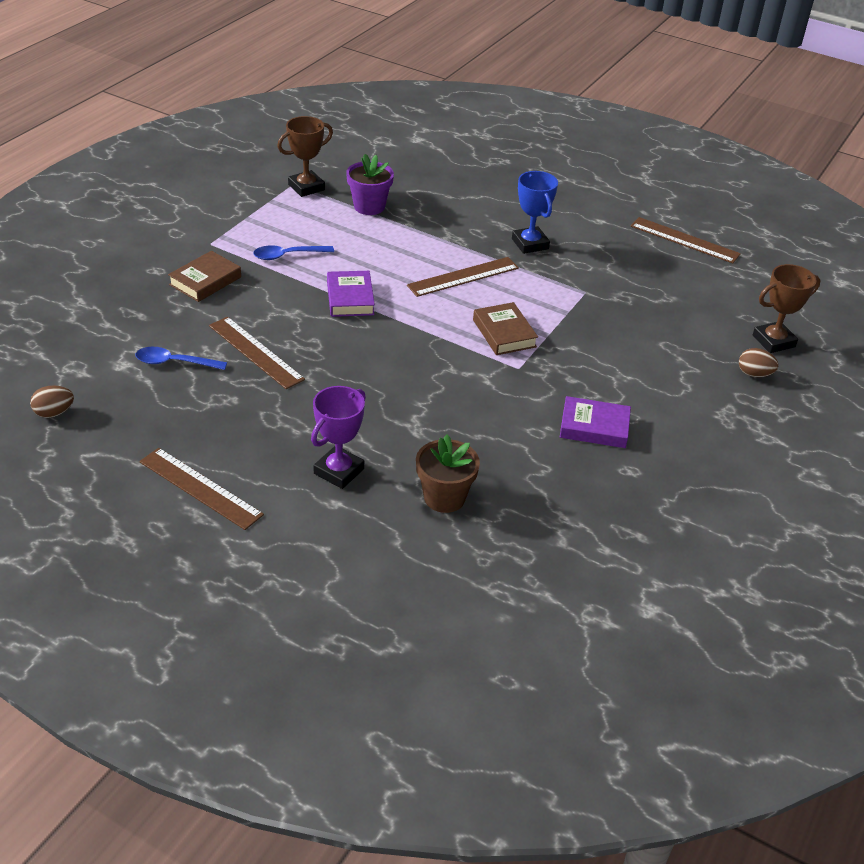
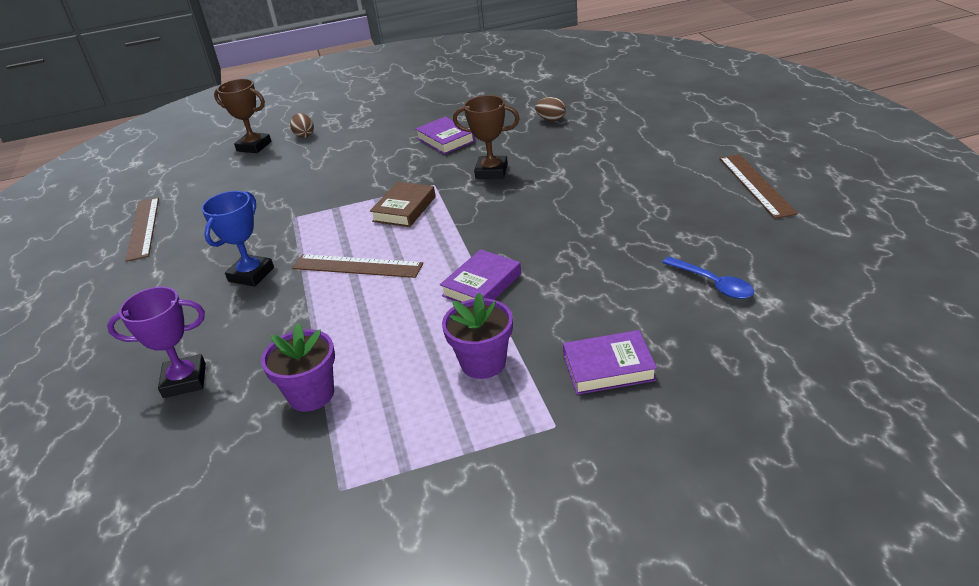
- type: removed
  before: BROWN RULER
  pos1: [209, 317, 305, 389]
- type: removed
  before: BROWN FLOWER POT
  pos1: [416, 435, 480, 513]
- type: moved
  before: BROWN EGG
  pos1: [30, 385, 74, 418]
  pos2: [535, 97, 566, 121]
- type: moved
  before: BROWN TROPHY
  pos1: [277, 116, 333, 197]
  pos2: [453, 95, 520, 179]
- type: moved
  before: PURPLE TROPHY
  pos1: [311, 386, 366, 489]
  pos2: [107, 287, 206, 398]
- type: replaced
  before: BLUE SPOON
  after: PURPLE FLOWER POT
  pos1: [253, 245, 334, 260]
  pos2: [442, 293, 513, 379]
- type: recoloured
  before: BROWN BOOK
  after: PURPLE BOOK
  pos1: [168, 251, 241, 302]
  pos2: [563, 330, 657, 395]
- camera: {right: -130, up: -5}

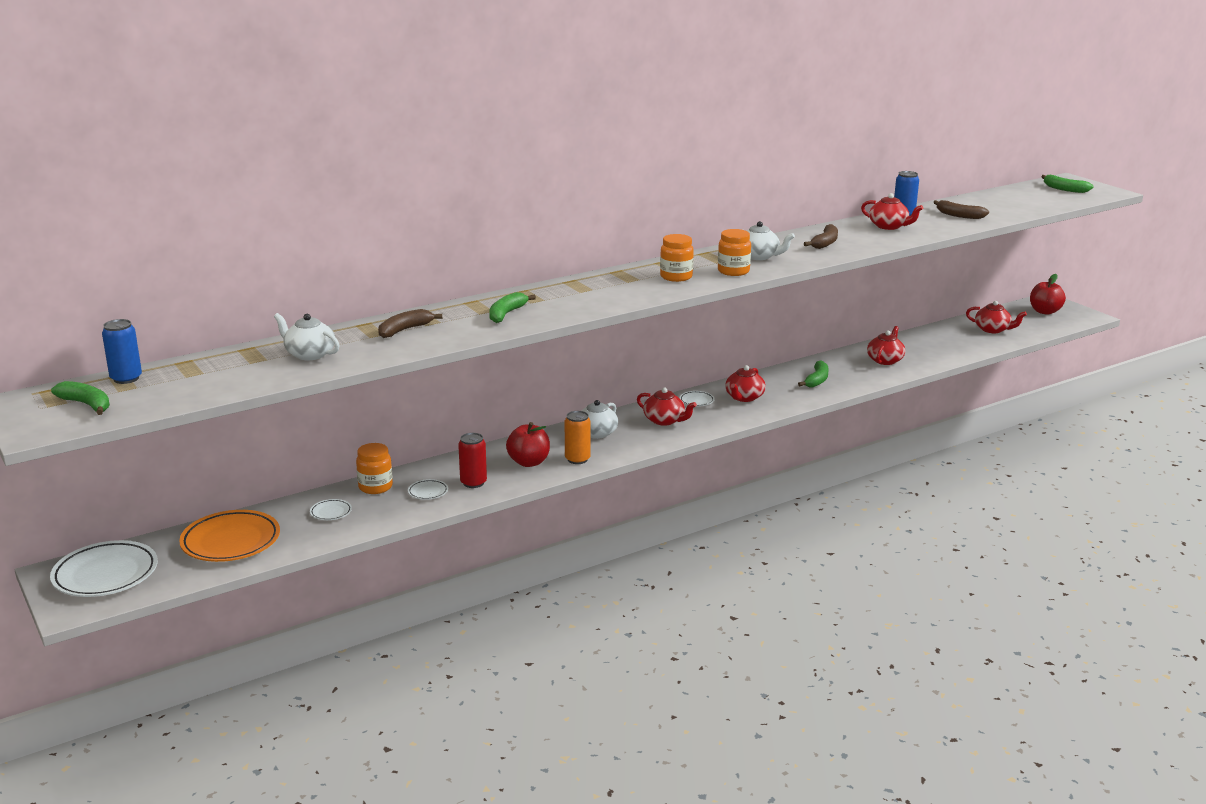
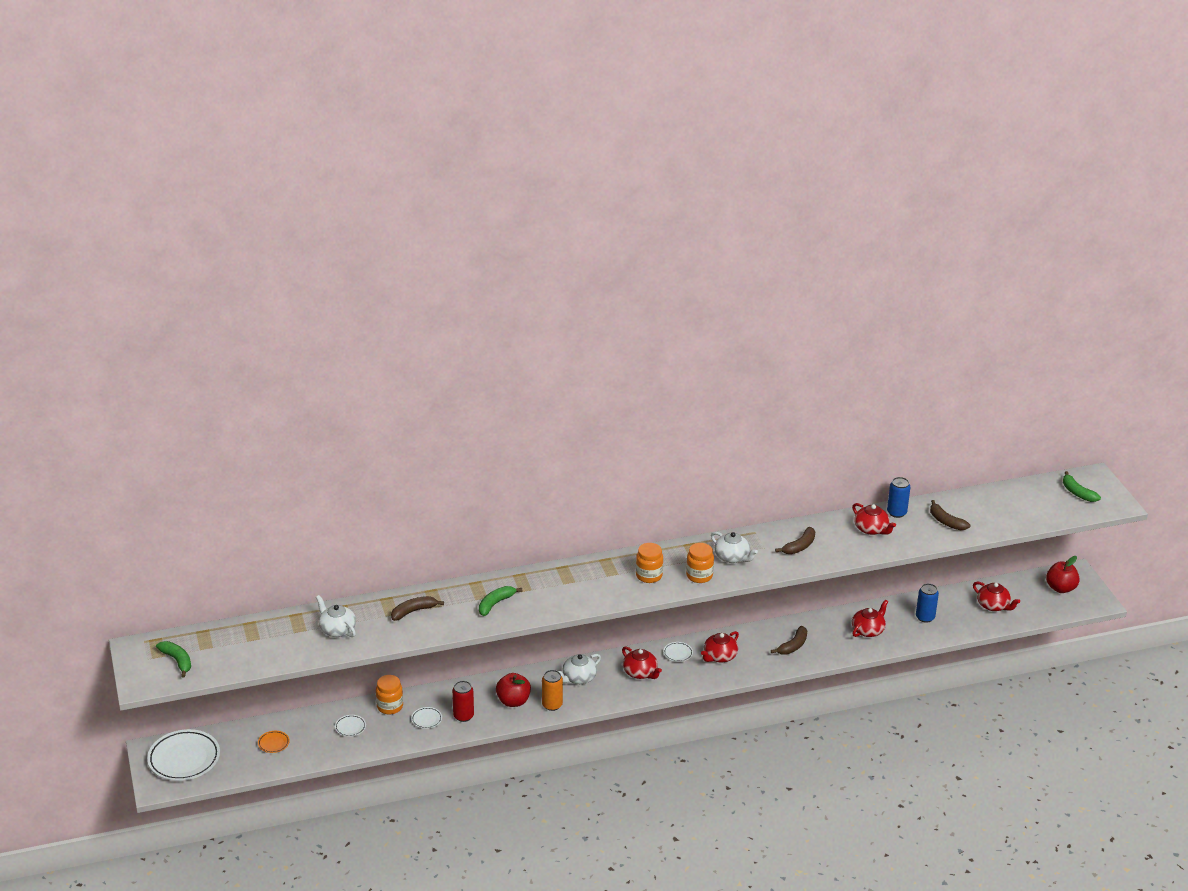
- type: moved
  before: BLUE CAN
  pos1: [102, 319, 142, 384]
  pos2: [916, 583, 939, 623]
- type: recoloured
  before: GREEN BANANA
  after: BROWN BANANA
  pos1: [798, 360, 829, 388]
  pos2: [771, 626, 807, 655]
- type: resized
  before: ORANGE PLATE
  pos1: [179, 510, 280, 562]
  pos2: [258, 731, 290, 753]
  scale: 0.44
- camera: {right: 15, up: 10}

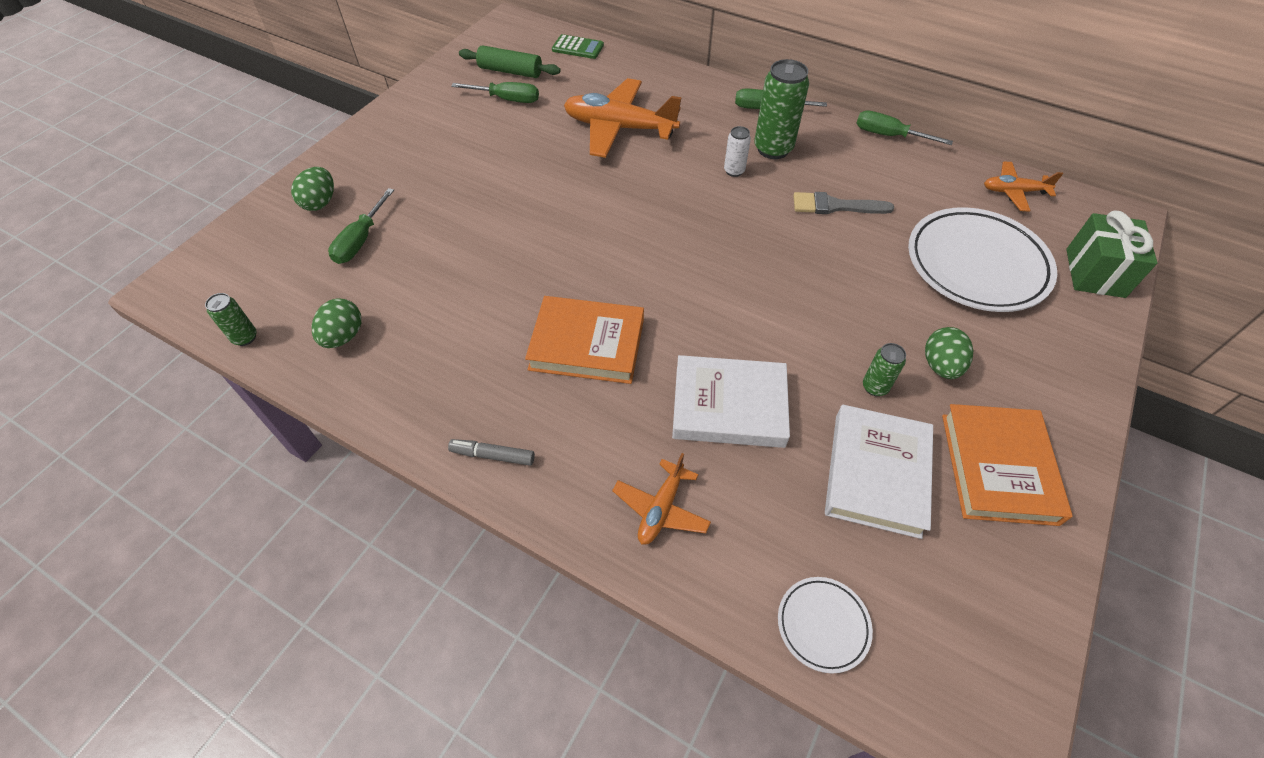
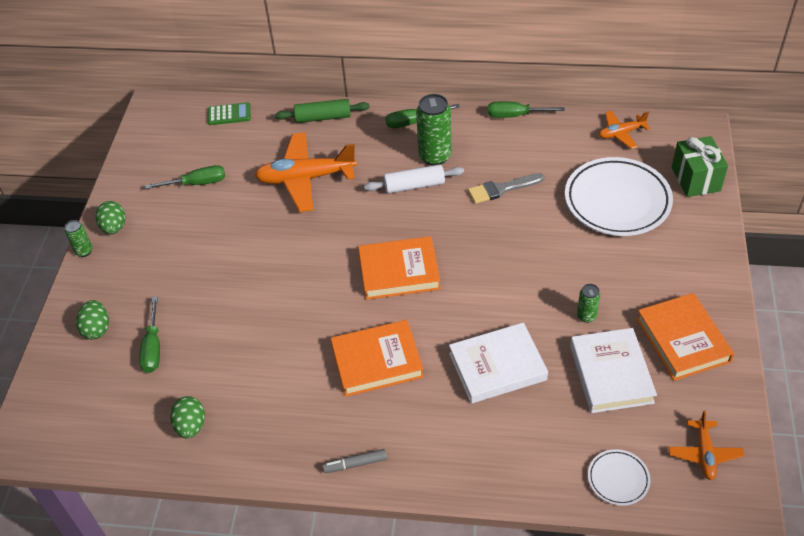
- type: added
  after: ORANGE BOOK
  pos2: [358, 236, 441, 300]
- type: moved
  before: GREEN CAN
  pos1: [205, 293, 257, 346]
  pos2: [65, 220, 93, 257]
- type: moved
  before: GREEN ROLLING PIN
  pos1: [459, 45, 561, 78]
  pos2: [275, 99, 370, 123]
- type: moved
  before: ORANGE PLANE
  pos1: [612, 453, 711, 545]
  pos2: [668, 410, 745, 480]
- type: moved
  before: GREEN EGG
  pos1: [925, 327, 973, 379]
  pos2: [96, 201, 125, 234]
- type: replaced
  before: WHITE CAN
  after: WHITE ROLLING PIN
  pos1: [724, 126, 751, 177]
  pos2: [364, 164, 464, 194]
- camera: {right: -20, up: -5}

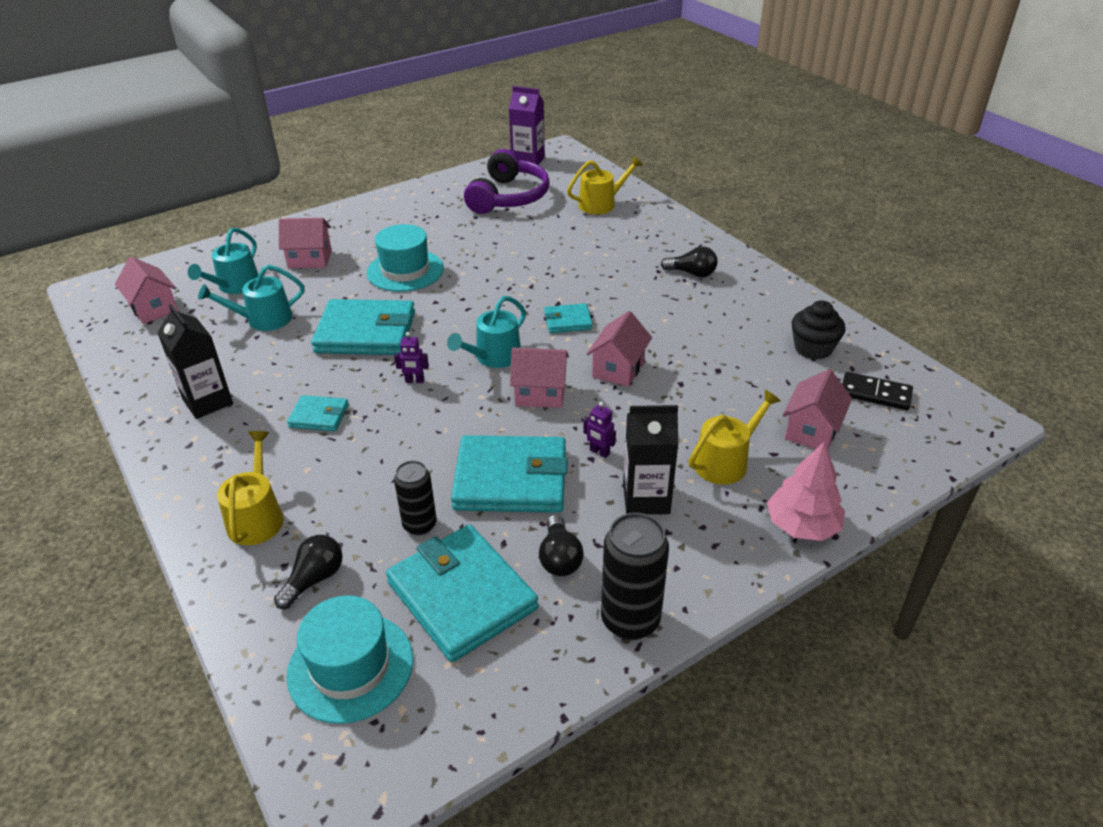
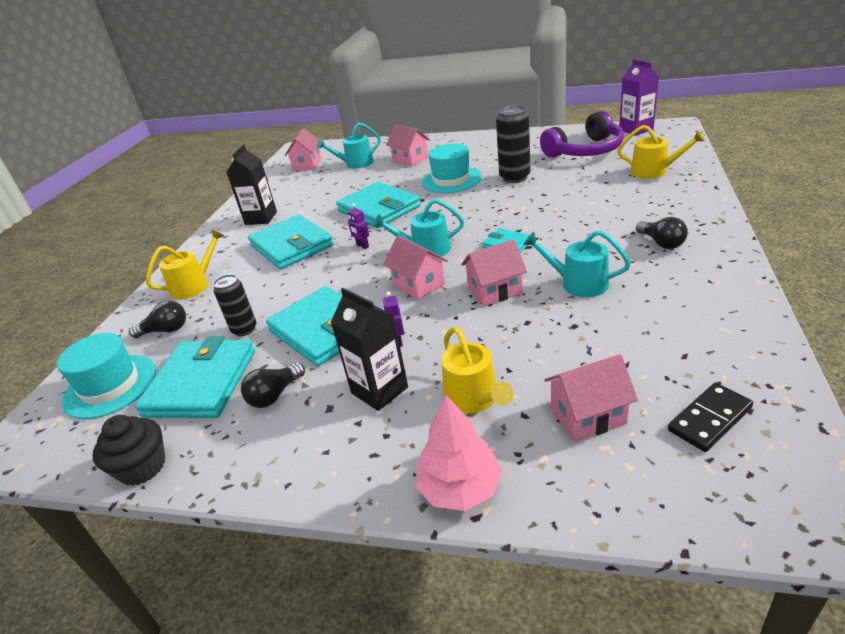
- type: moved
  before: TURQUOISE WATERING CAN
  pos1: [198, 265, 304, 331]
  pos2: [523, 230, 631, 297]
- type: moved
  before: BLACK CAN
  pos1: [601, 513, 669, 640]
  pos2: [496, 105, 530, 183]
- type: moved
  before: BLACK CUPCAKE
  pos1: [792, 300, 846, 360]
  pos2: [93, 415, 165, 486]
- type: turned
  before: YELLOW WATERING CAN
  pos1: [689, 390, 781, 485]
  pos2: [441, 327, 514, 413]
  turn: 60
- type: turned
  before: BLACK DOMINO
  pos1: [842, 372, 913, 410]
  pos2: [668, 383, 753, 452]
  turn: 75
- type: resized
  before: TURQUOISE WALLET
  pos1: [287, 395, 349, 432]
  pos2: [248, 215, 334, 269]
  scale: 2.0
- camera: {right: 50, up: -5}

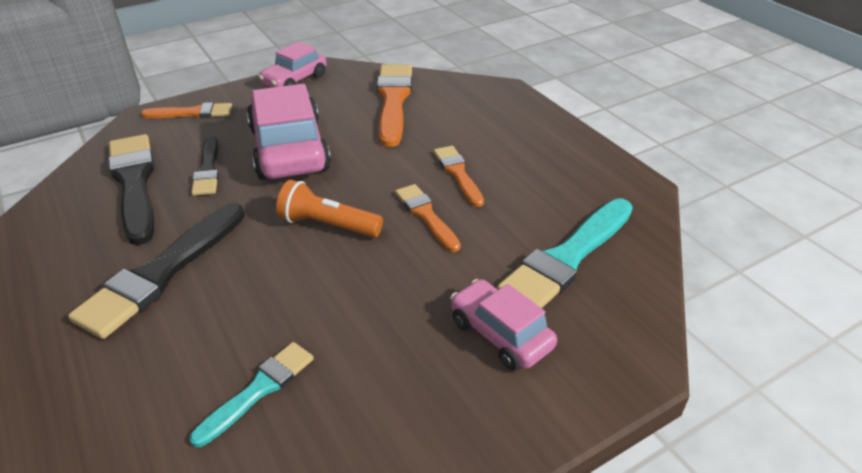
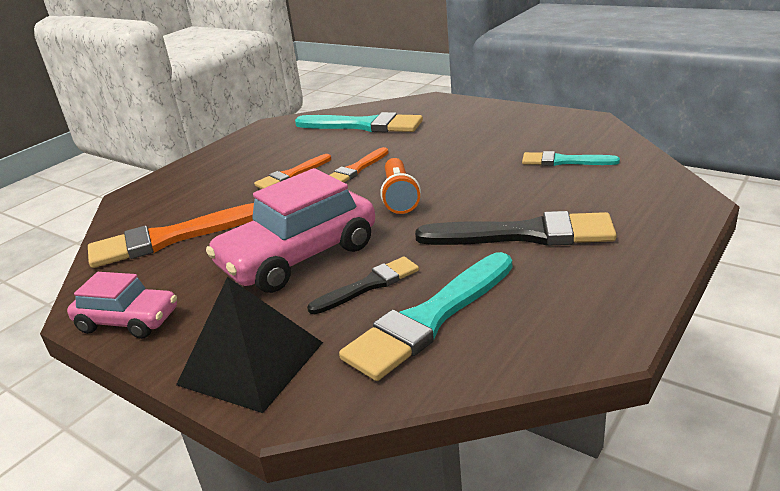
- type: removed
  before: PINK CAR
  pos1: [450, 279, 557, 370]
- type: replaced
  before: ORANGE BRUSH
  after: BLACK PYRAMID
  pos1: [141, 102, 232, 118]
  pos2: [176, 277, 323, 413]
- type: recoloured
  before: BLACK BRUSH
  after: TURQUOISE BRUSH
  pos1: [108, 134, 155, 245]
  pos2: [339, 252, 512, 381]
- camera: {right: -110, up: -10}

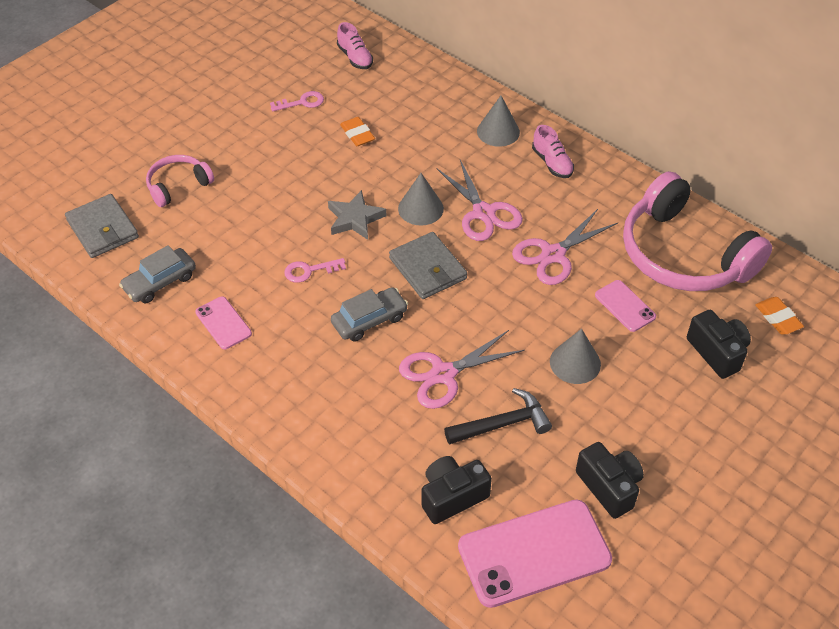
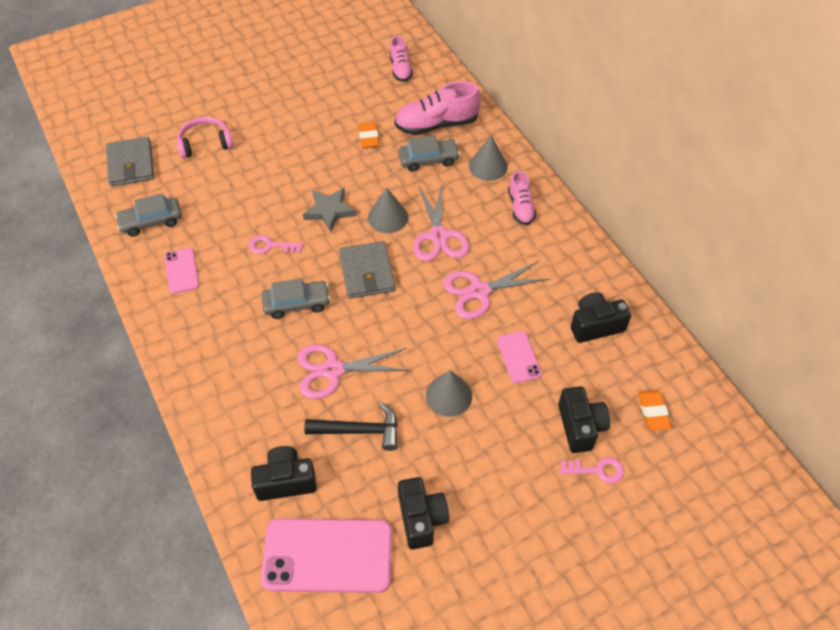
- type: added
  after: PINK SHOE
  pos2: [394, 81, 481, 135]
- type: added
  after: GREY CAR
  pos2: [398, 135, 460, 172]
- type: moved
  before: PINK KEY
  pos1: [270, 91, 324, 112]
  pos2: [560, 457, 624, 483]
- type: replaced
  before: PINK HEADPHONES
  after: BLACK CAMERA
  pos1: [623, 171, 772, 291]
  pos2: [571, 292, 631, 343]
- camera: {right: 20, up: 5}

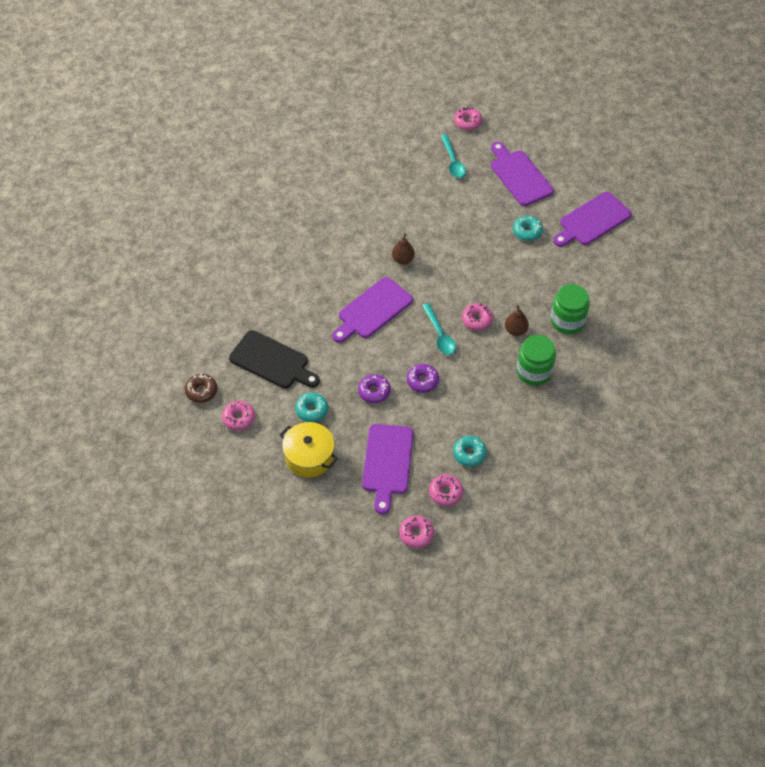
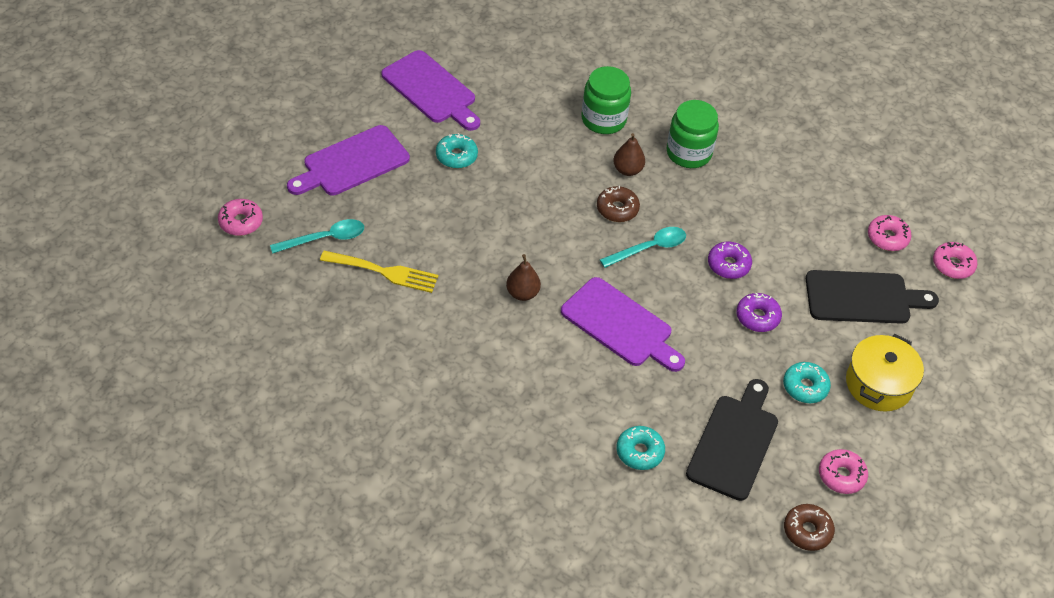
- type: added
  after: YELLOW FORK
  pos2: [320, 251, 438, 293]
- type: moved
  before: TURQUOISE DONUT
  pos1: [453, 436, 487, 467]
  pos2: [617, 426, 665, 470]
- type: recoloured
  before: PURPLE CUTTING BOARD
  after: BLACK CUTTING BOARD
  pos1: [362, 424, 413, 514]
  pos2: [806, 270, 939, 324]
- type: recoloured
  before: PINK DONUT
  after: BROWN DONUT
  pos1: [462, 303, 493, 331]
  pos2: [597, 186, 640, 222]
- camera: {right: -100, up: -5}

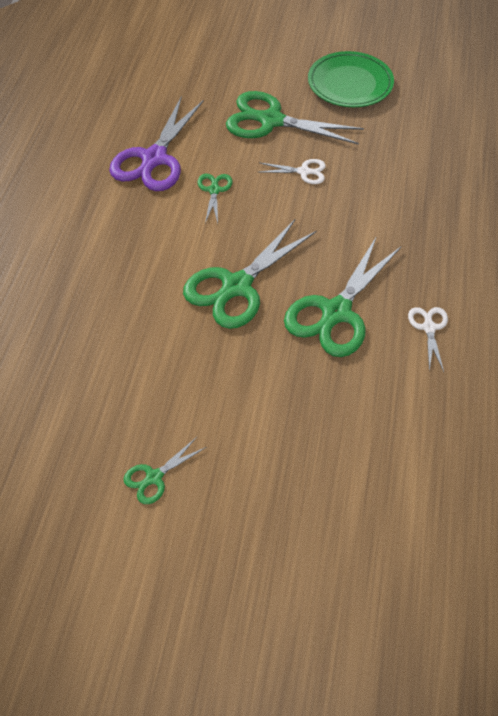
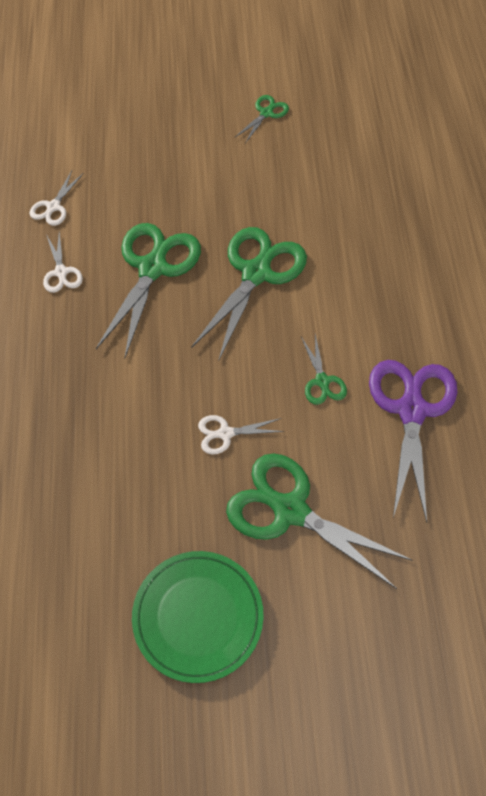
- type: added
  after: WHITE SCISSORS
  pos2: [29, 171, 83, 226]
- type: turned
  before: GREEN SCISSORS
  pos1: [226, 91, 364, 145]
  pos2: [226, 453, 412, 589]
  turn: -150
- camera: {right: 165, up: 5}

